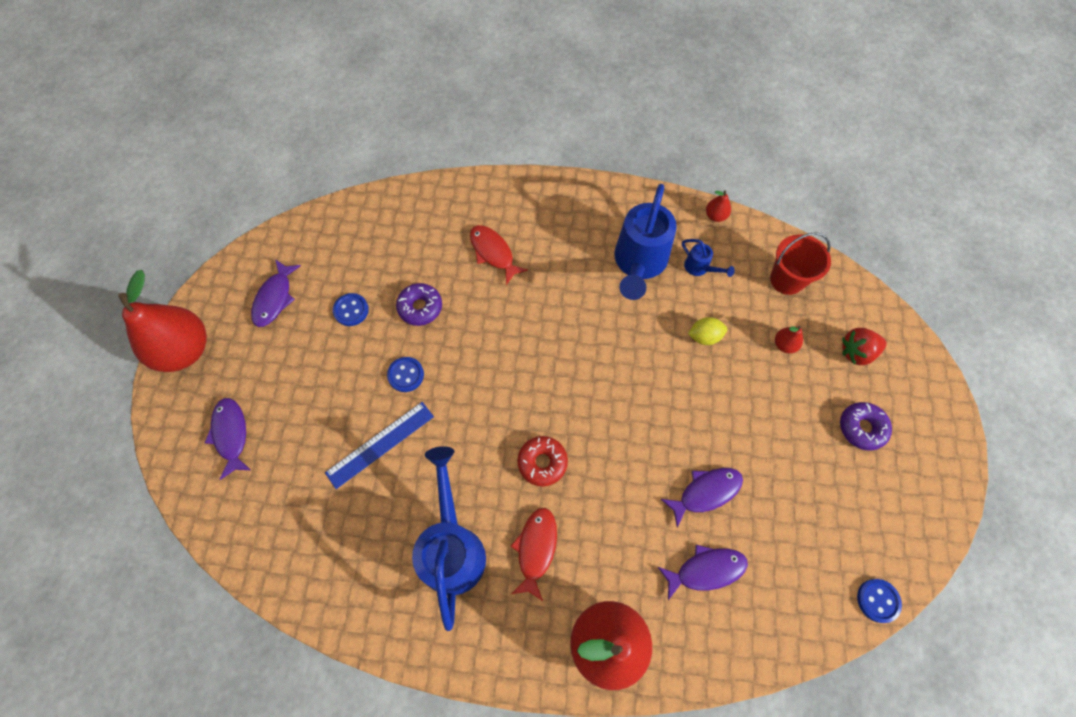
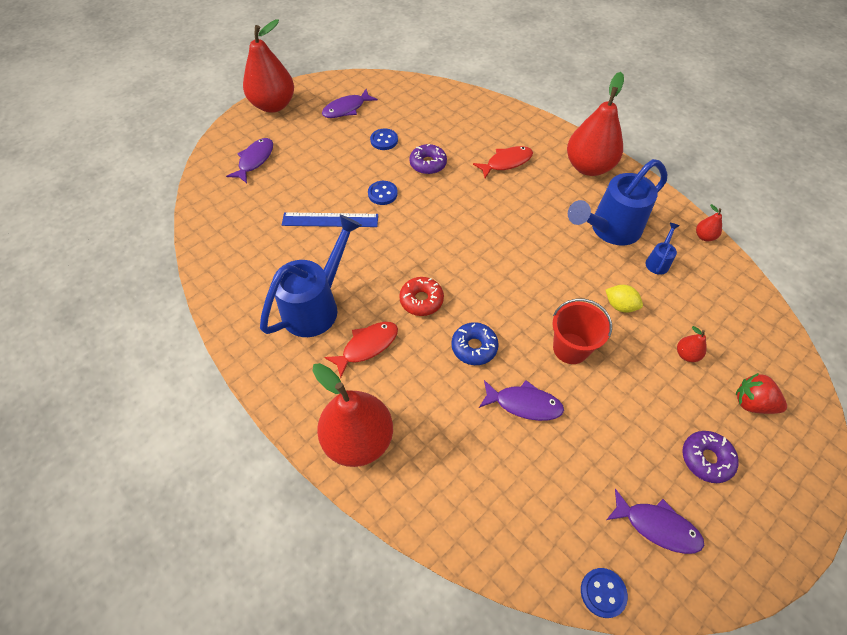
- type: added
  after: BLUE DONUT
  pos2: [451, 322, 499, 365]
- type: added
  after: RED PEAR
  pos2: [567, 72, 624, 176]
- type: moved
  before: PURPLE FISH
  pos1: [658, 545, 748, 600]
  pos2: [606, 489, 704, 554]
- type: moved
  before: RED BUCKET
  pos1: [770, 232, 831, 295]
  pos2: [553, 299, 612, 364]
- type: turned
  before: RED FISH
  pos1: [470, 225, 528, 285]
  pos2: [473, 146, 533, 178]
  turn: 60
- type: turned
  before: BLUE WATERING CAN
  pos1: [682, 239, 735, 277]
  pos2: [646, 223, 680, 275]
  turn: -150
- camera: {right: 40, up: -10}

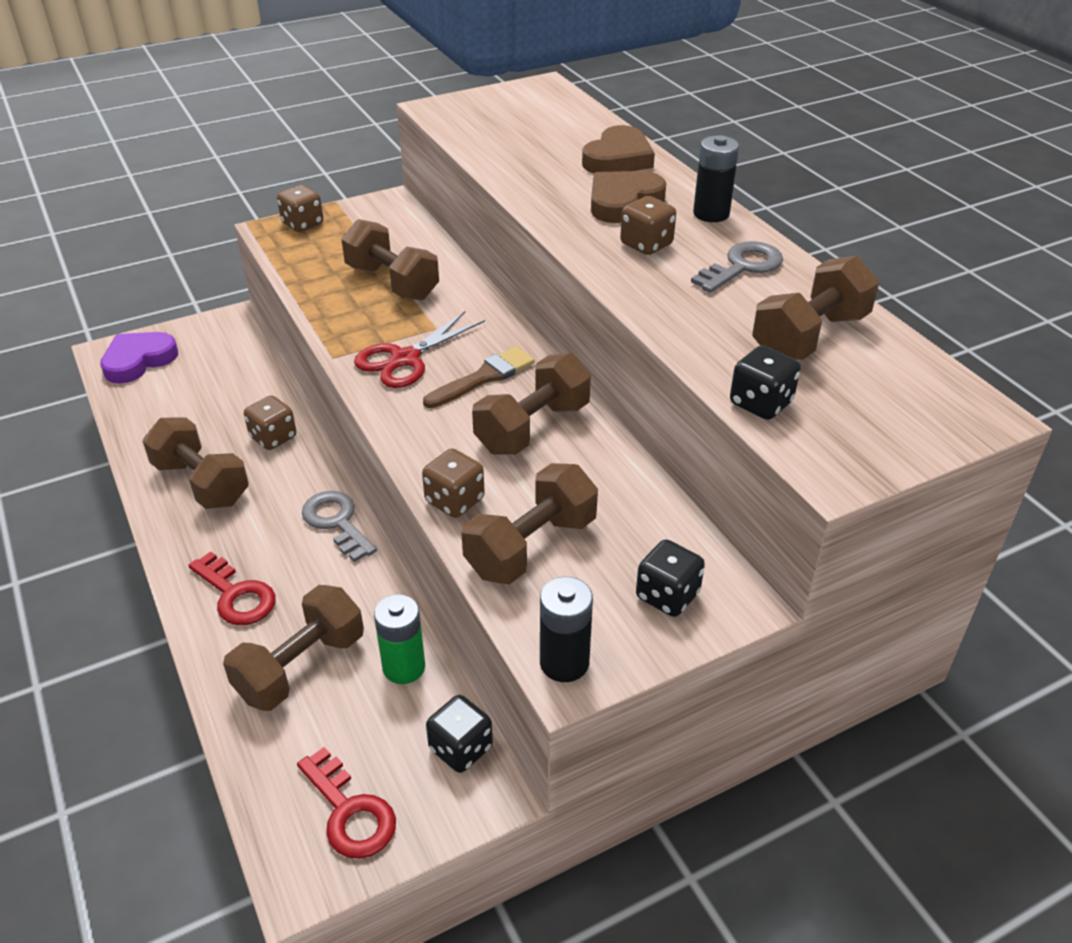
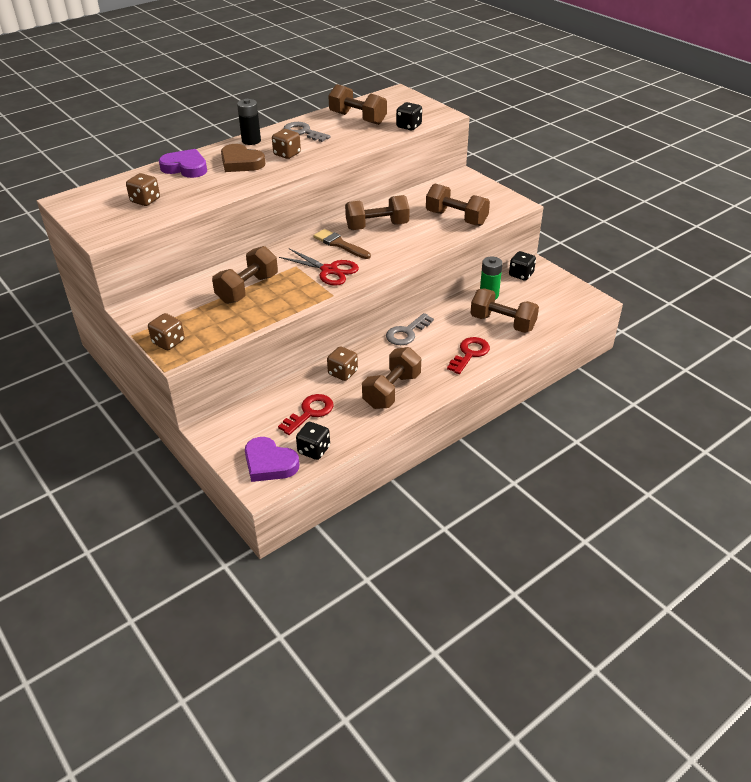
- type: removed
  before: BLACK BATTERY
  pos1: [540, 577, 593, 682]
- type: moved
  before: RED KEY
  pos1: [297, 747, 396, 859]
  pos2: [278, 394, 334, 435]
- type: moved
  before: BROWN DICE
  pos1: [422, 448, 485, 518]
  pos2: [126, 173, 160, 206]
- type: moved
  before: BLACK DICE
  pos1: [636, 539, 705, 617]
  pos2: [296, 422, 330, 460]
- type: recoloured
  before: BROWN HEART
  after: PURPLE HEART
  pos1: [582, 125, 655, 173]
  pos2: [159, 149, 207, 178]
- type: turned
  before: BROWN DUMBBELL
  pos1: [472, 353, 591, 455]
  pos2: [345, 195, 410, 230]
  turn: -45
- camera: {right: -100, up: 0}

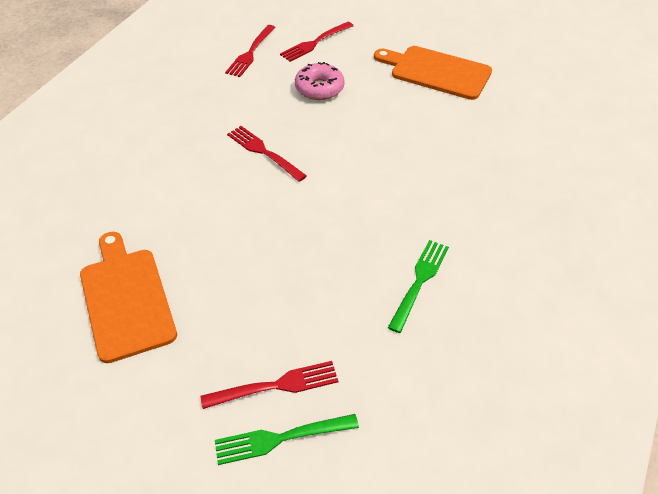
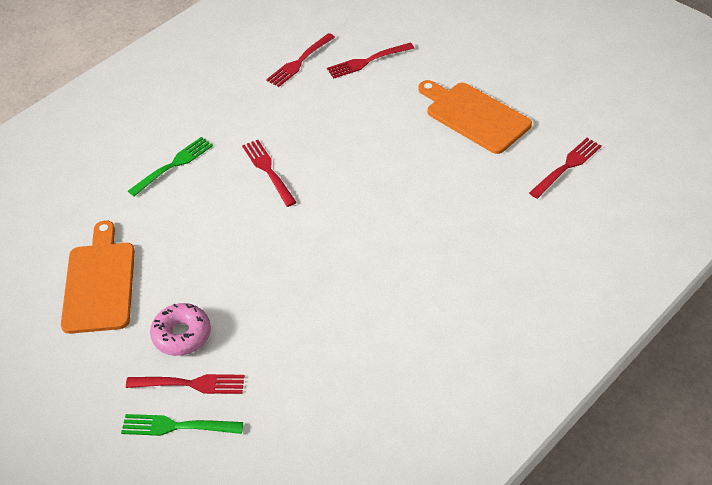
- type: added
  after: RED FORK
  pos2: [529, 138, 602, 199]
- type: moved
  before: PINK DONUT
  pos1: [295, 62, 345, 100]
  pos2: [150, 303, 211, 356]
- type: moved
  before: GREEN FORK
  pos1: [388, 240, 449, 333]
  pos2: [128, 137, 213, 196]
- camera: {right: 20, up: 0}

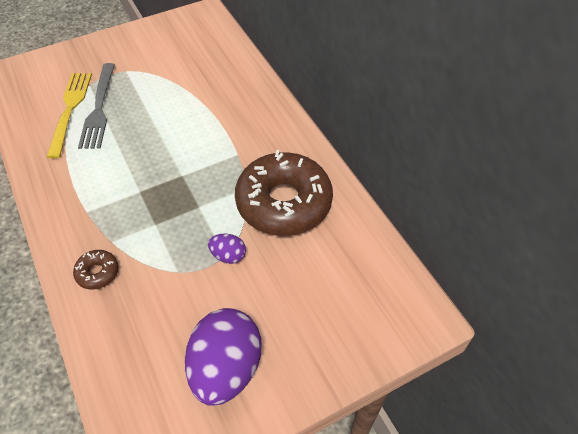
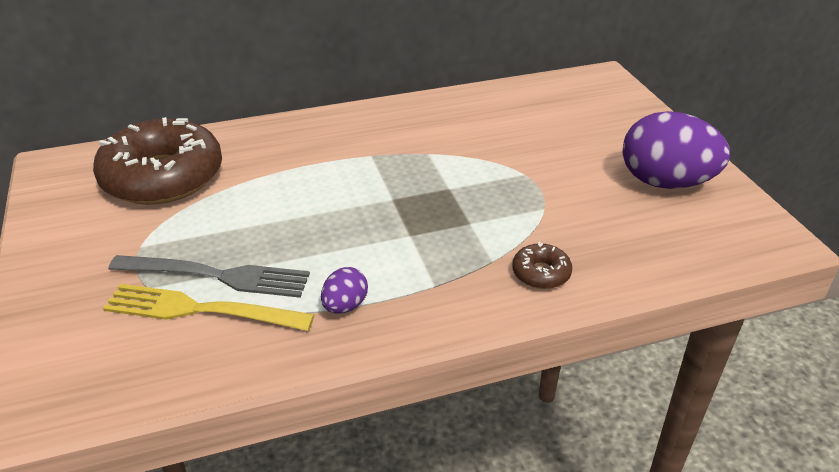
- type: moved
  before: PURPLE EGG
  pos1: [208, 234, 246, 264]
  pos2: [321, 267, 368, 314]
- type: moved
  before: BROWN DONUT
  pos1: [235, 150, 333, 236]
  pos2: [93, 117, 222, 205]
- camera: {right: -80, up: -15}

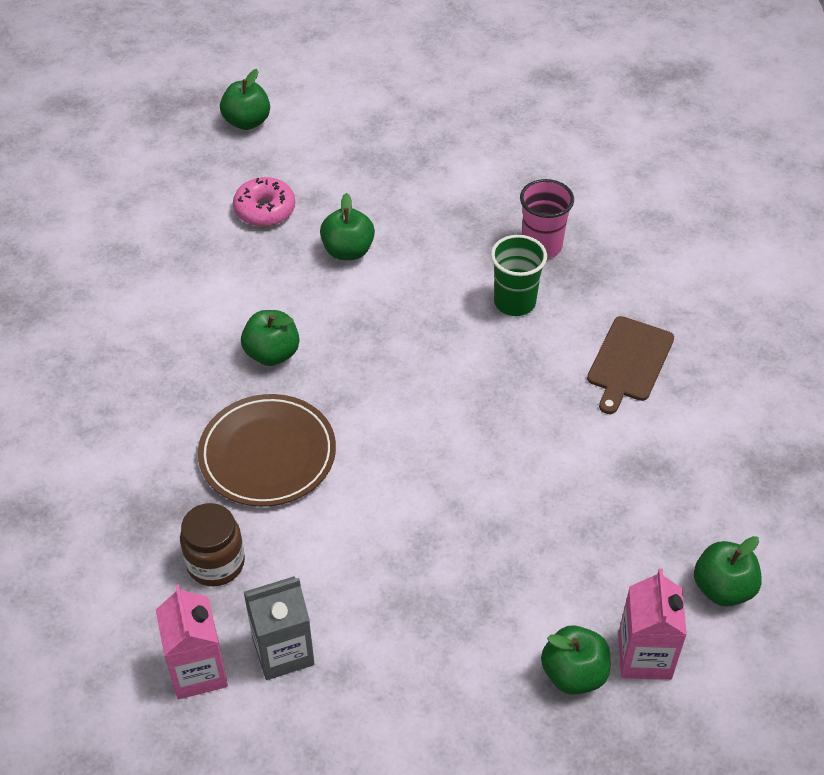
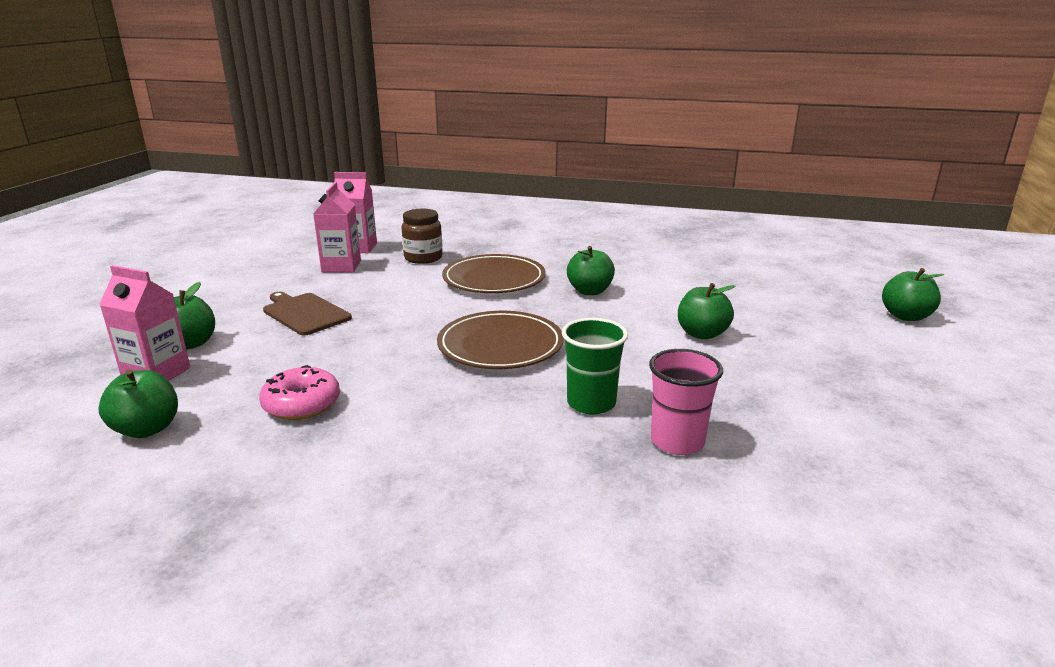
- type: added
  after: BROWN PLATE
  pos2: [437, 311, 564, 369]
- type: moved
  before: PINK DONUT
  pos1: [233, 177, 295, 226]
  pos2: [259, 365, 340, 420]
- type: moved
  before: BROWN CUTTING BOARD
  pos1: [587, 316, 674, 414]
  pos2: [263, 292, 352, 335]
- type: recoloured
  before: GREY CARTON
  after: PINK CARTON
  pos1: [244, 576, 314, 680]
  pos2: [313, 182, 361, 272]
- camera: {right: 110, up: -25}

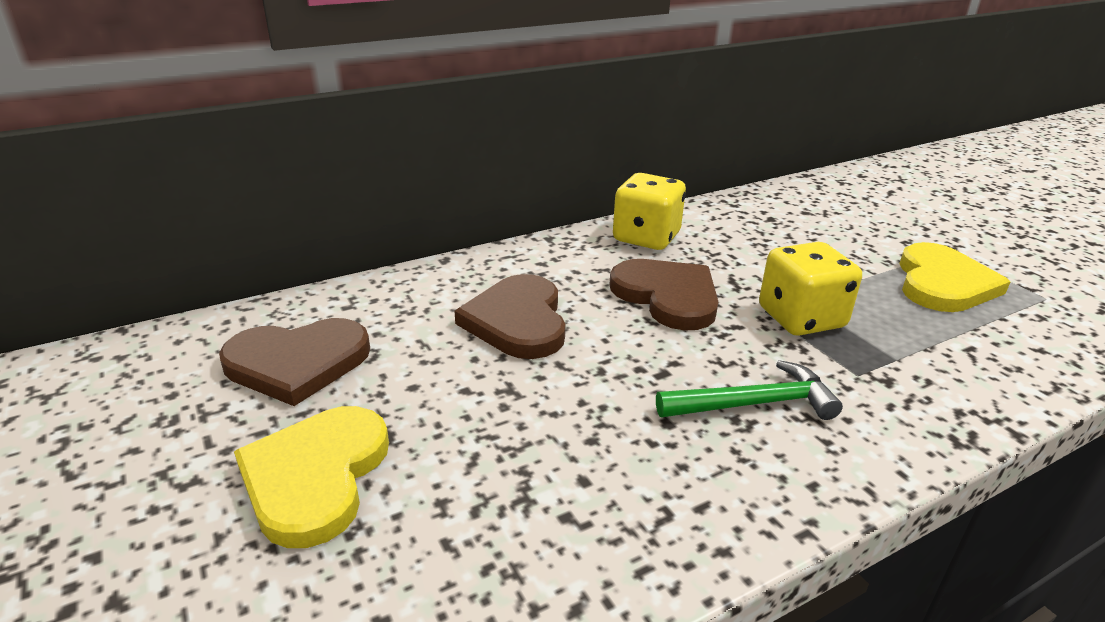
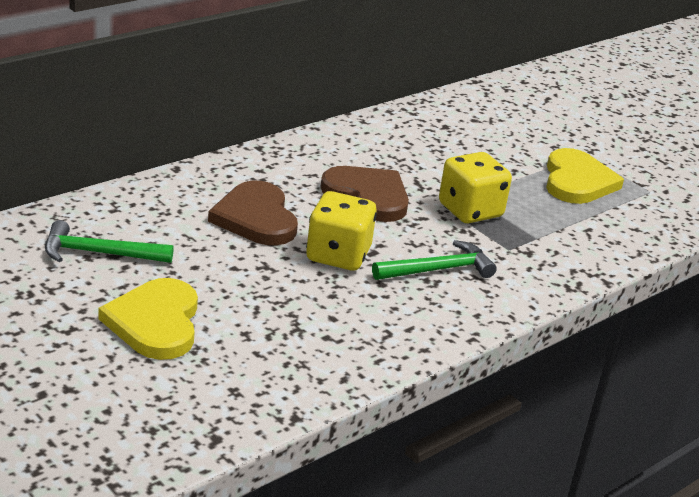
- type: moved
  before: YELLOW DICE
  pos1: [613, 173, 686, 250]
  pos2: [306, 191, 377, 271]
- type: replaced
  before: BROWN HEART
  after: GREEN HAMMER
  pos1: [219, 318, 370, 406]
  pos2: [45, 220, 174, 263]
- camera: {right: -15, up: 0}

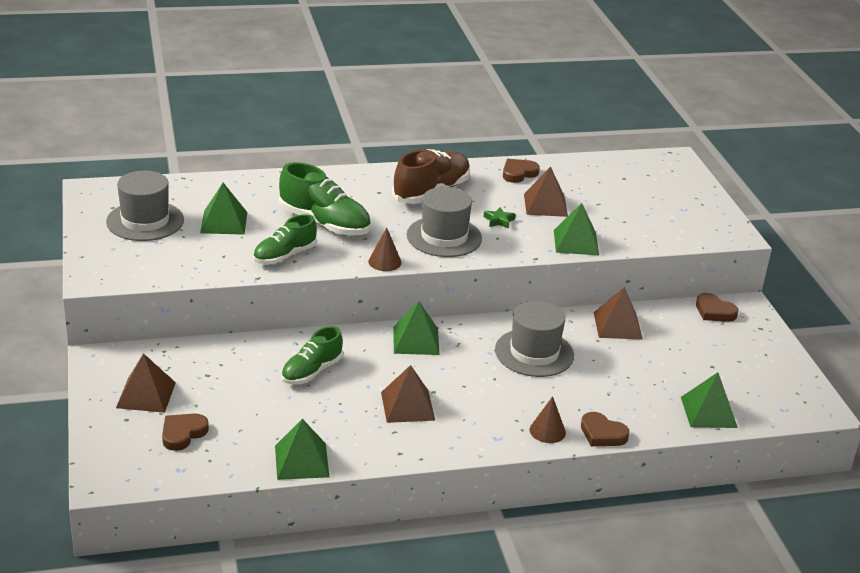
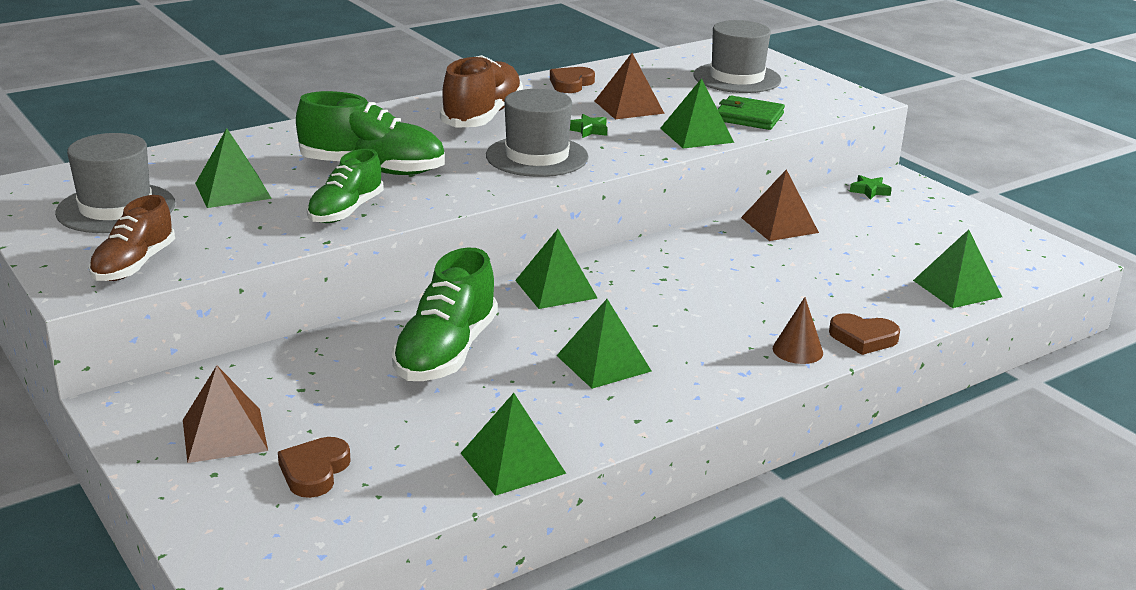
- type: removed
  before: BROWN CONE
  pos1: [368, 228, 402, 271]
- type: added
  after: BROWN SHOE
  pos2: [89, 195, 175, 281]
- type: added
  after: GREEN WALLET
  pos2: [718, 96, 785, 130]
- type: moved
  before: GREY HAT
  pos1: [495, 301, 574, 377]
  pos2: [693, 20, 781, 93]
- type: replaced
  before: BROWN HEART
  after: GREEN STAR
  pos1: [696, 293, 738, 322]
  pos2: [850, 175, 892, 200]
- type: recoloured
  before: BROWN PYRAMID
  after: GREEN PYRAMID
  pos1: [381, 365, 435, 423]
  pos2: [556, 299, 651, 389]
- type: resized
  before: GREEN SHOE
  pos1: [281, 326, 343, 384]
  pos2: [392, 247, 498, 381]
  scale: 1.52
- camera: {right: -20, up: -5}

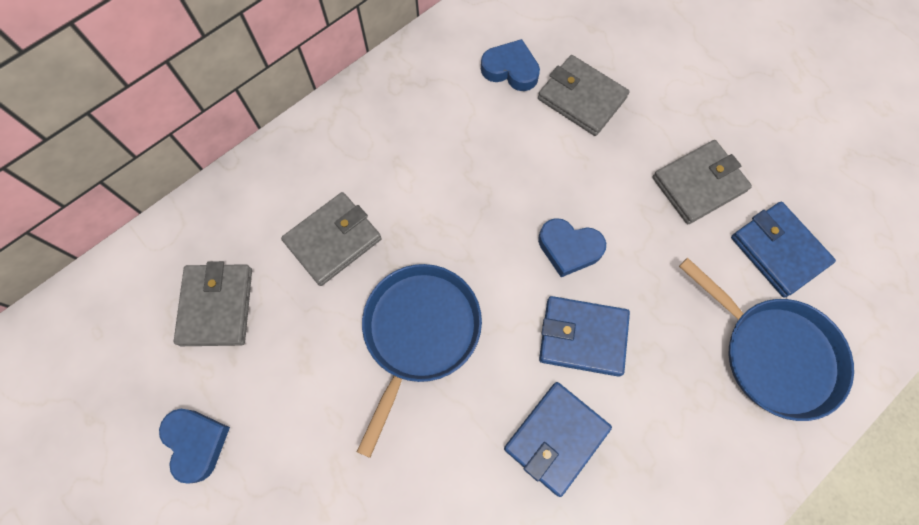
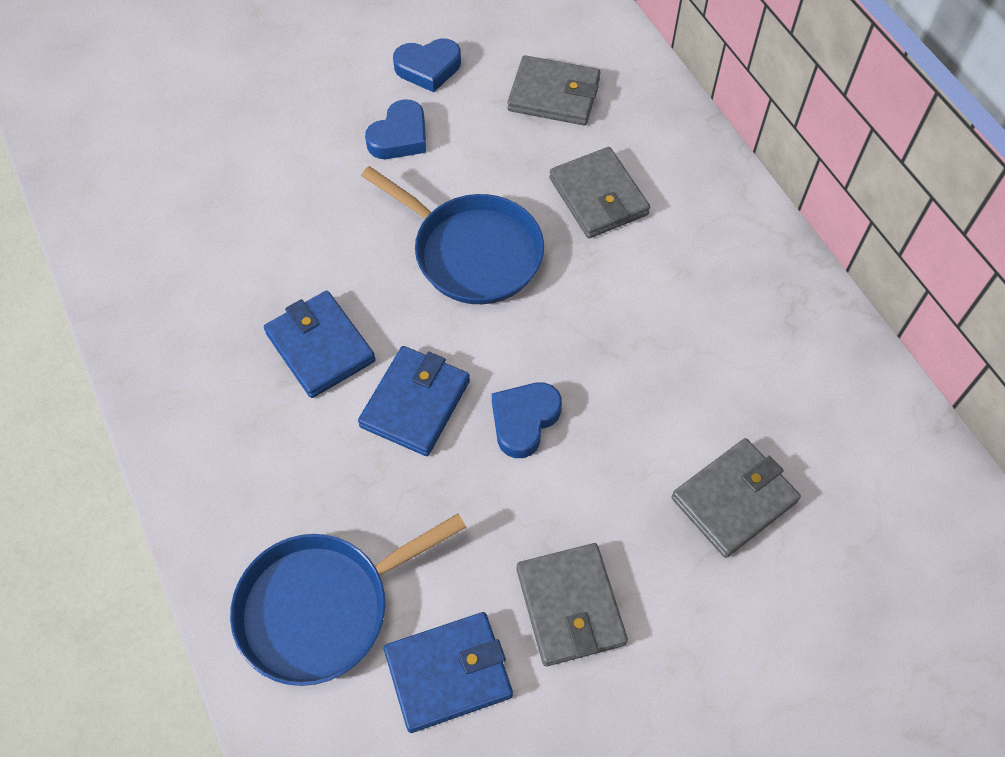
- type: moved
  before: BLUE HEART
  pos1: [481, 39, 540, 91]
  pos2: [365, 99, 426, 159]
- camera: {right: 105, up: -10}

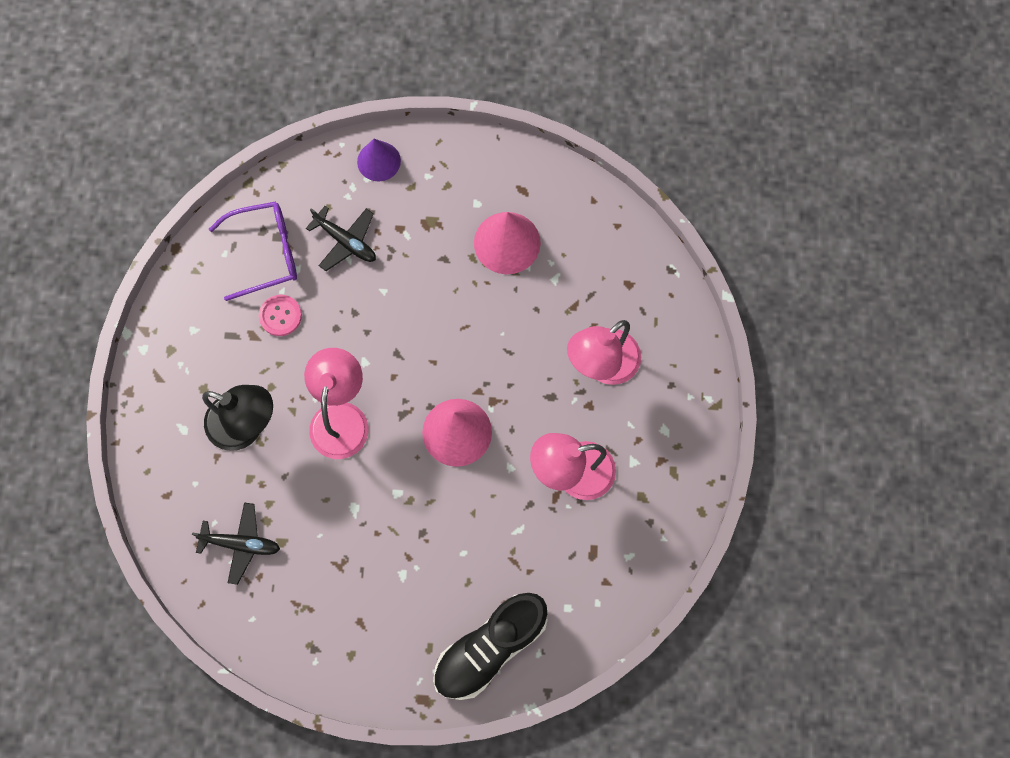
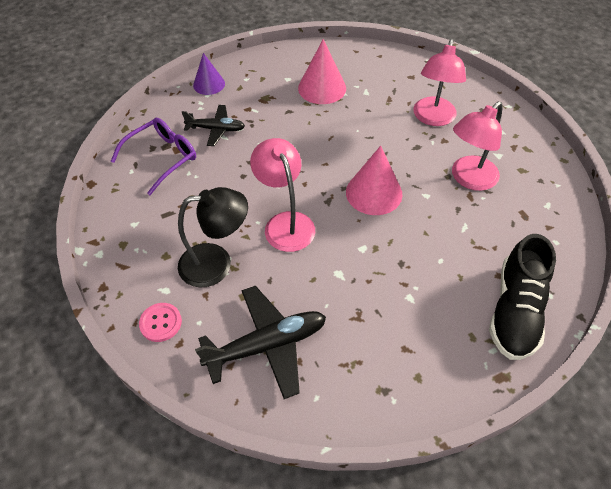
- type: moved
  before: PINK BUTTON
  pos1: [259, 295, 302, 336]
  pos2: [139, 303, 182, 342]
- type: resized
  before: BLACK PLANE
  pos1: [192, 502, 280, 585]
  pos2: [195, 286, 326, 399]
  scale: 1.6
- camera: {right: -30, up: -20}

